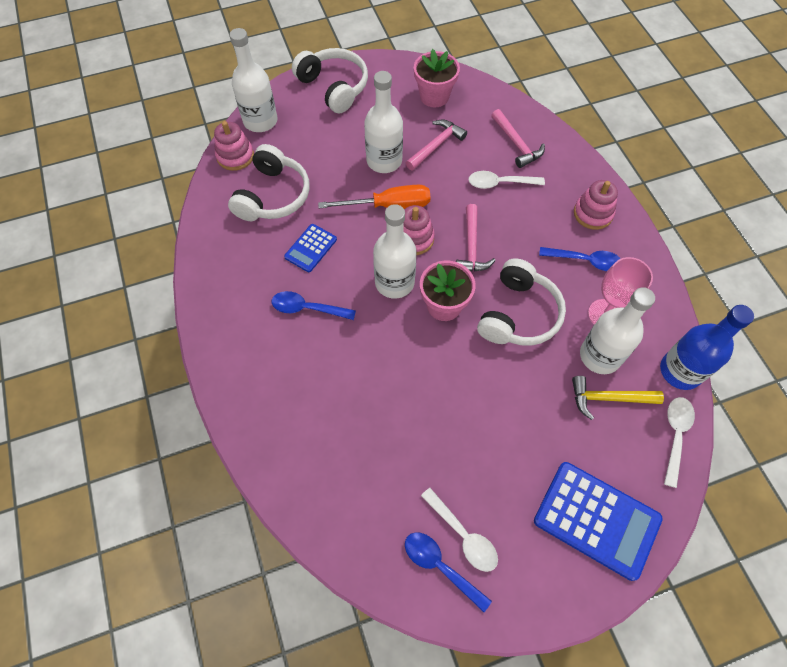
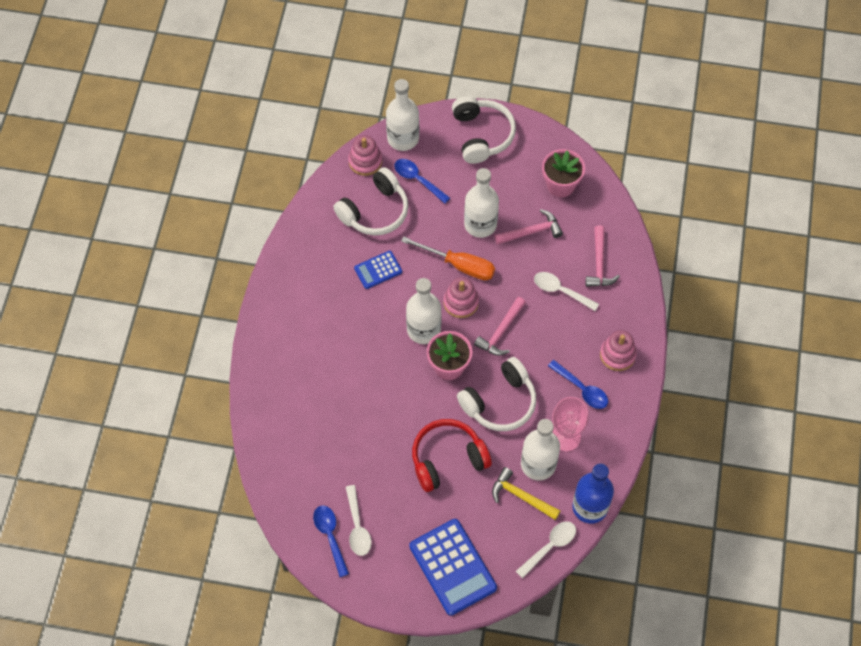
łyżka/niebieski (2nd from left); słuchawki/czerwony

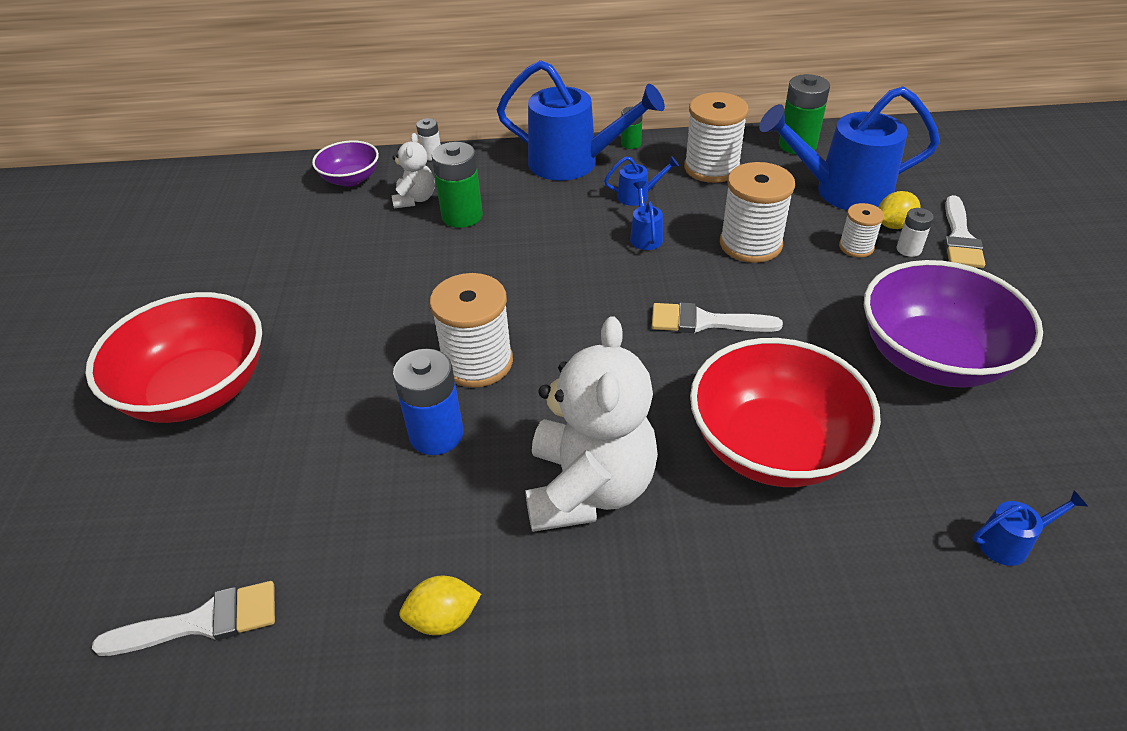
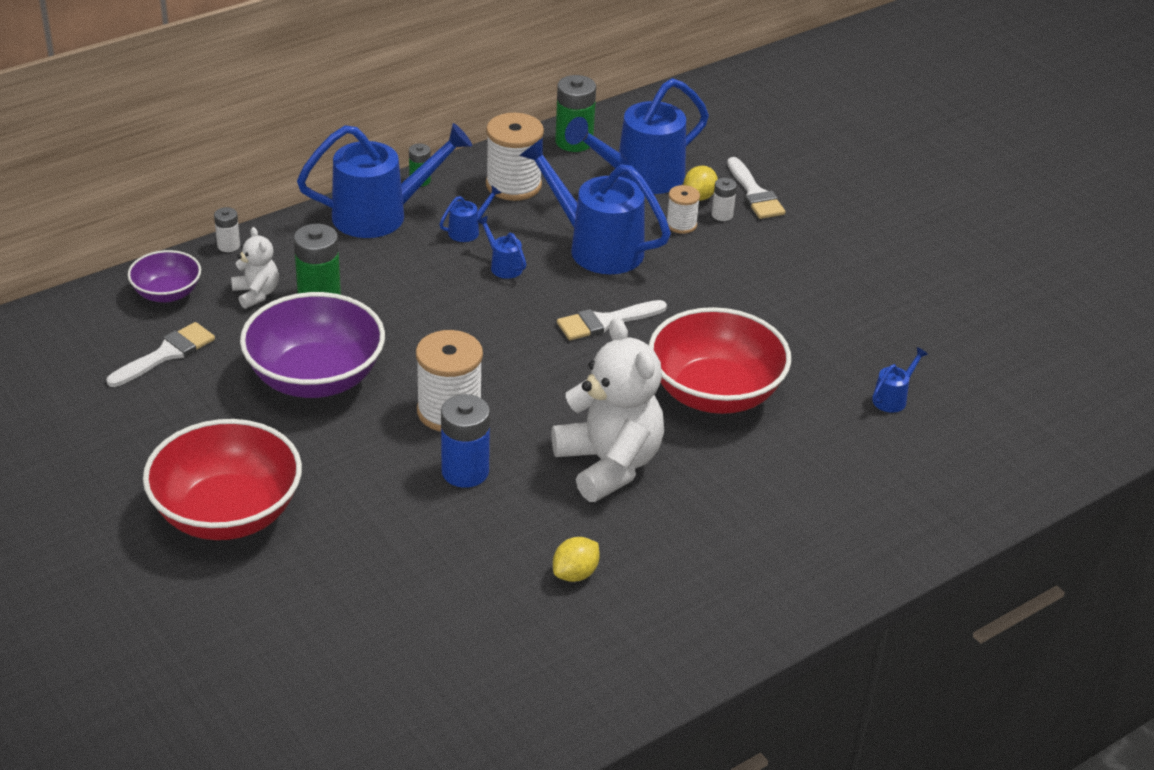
pędzel/biały (1st from left); konewka/niebieski (4th from left); miska/fioletowy (2nd from left)

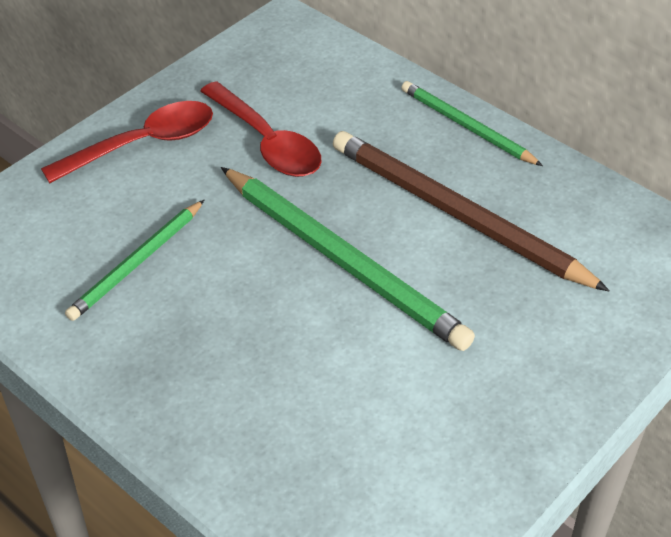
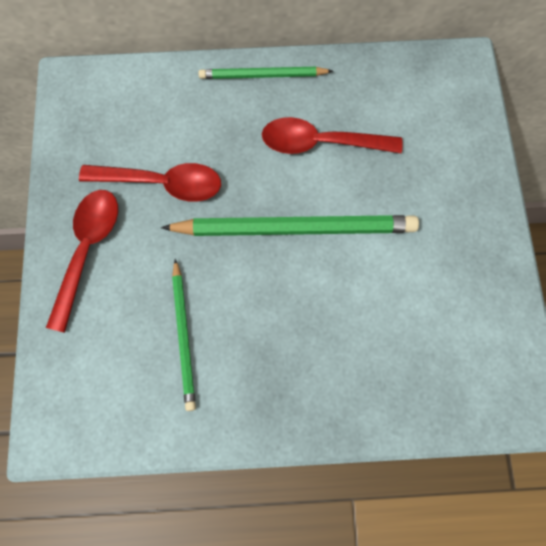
łyżka/czerwony (3rd from left)

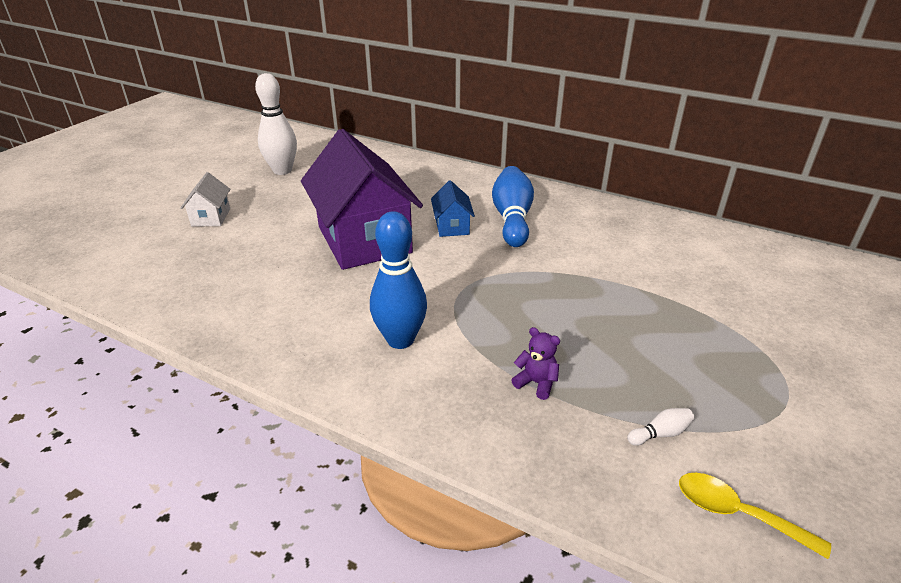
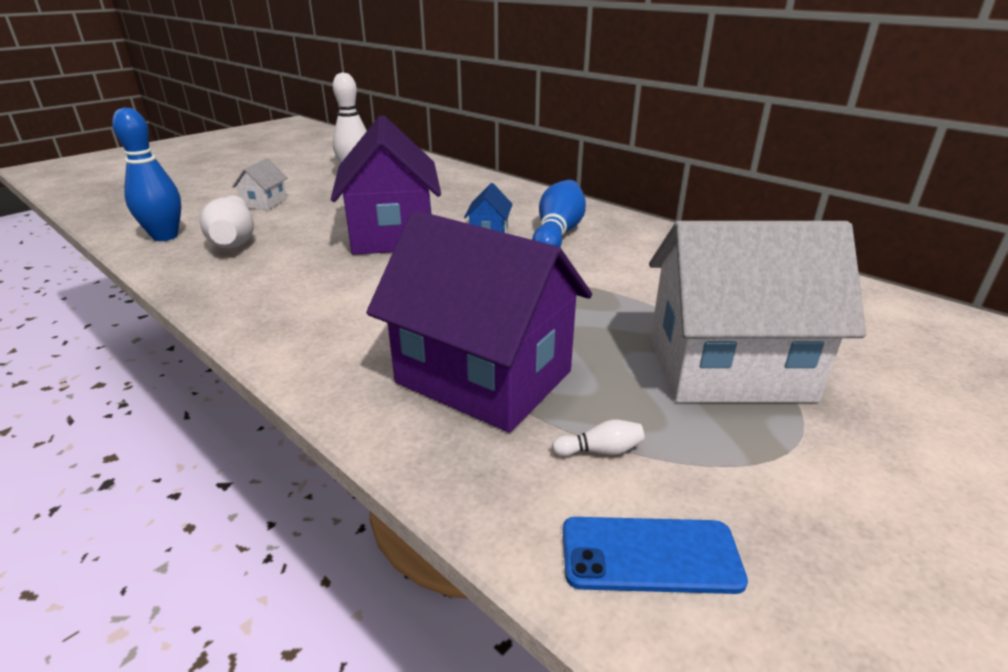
kręgiel/niebieski (1st from left); domek/fioletowy (2nd from left); telefon/niebieski; kręgiel/biały (1st from left); domek/biały (2nd from left)

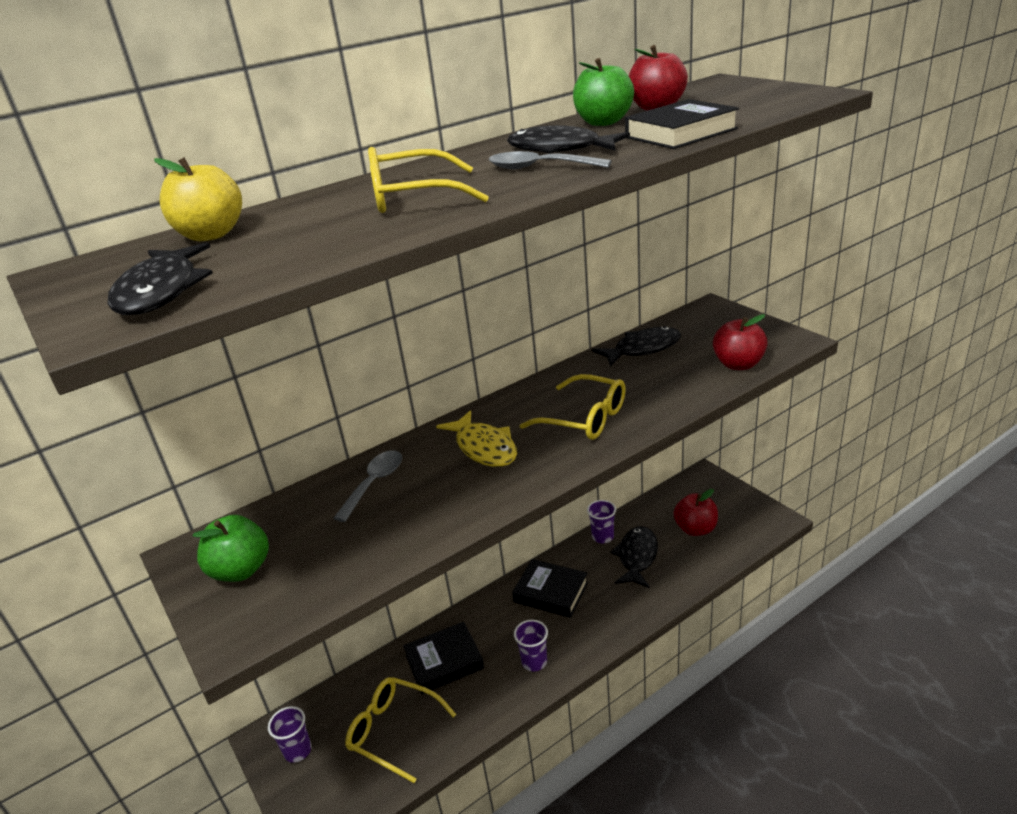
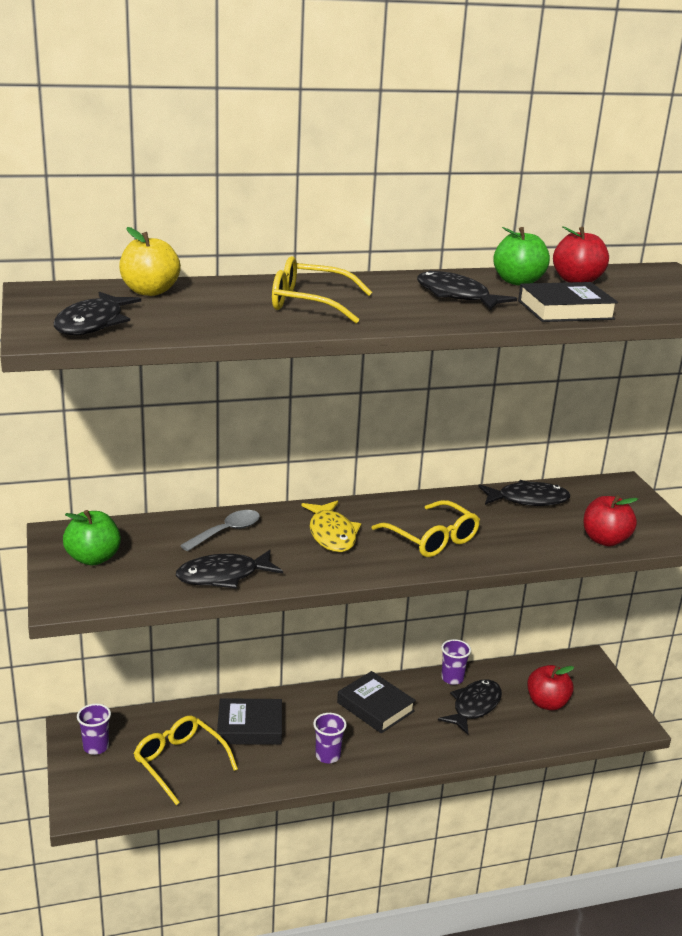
łyżka/szary (2nd from left in the first image); ryba/czarny (2nd from left)

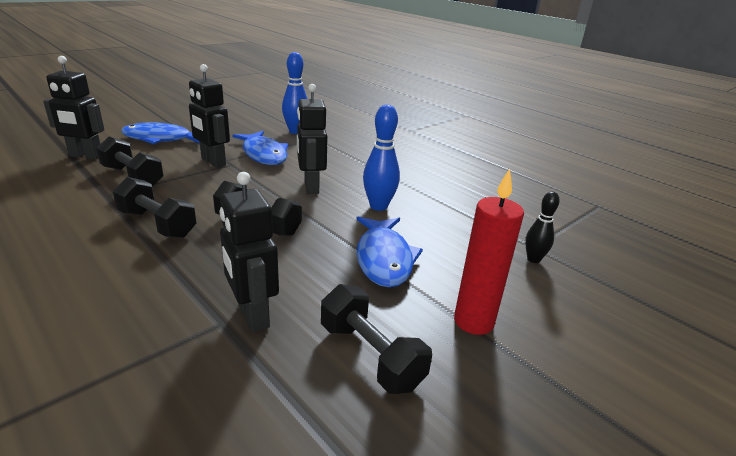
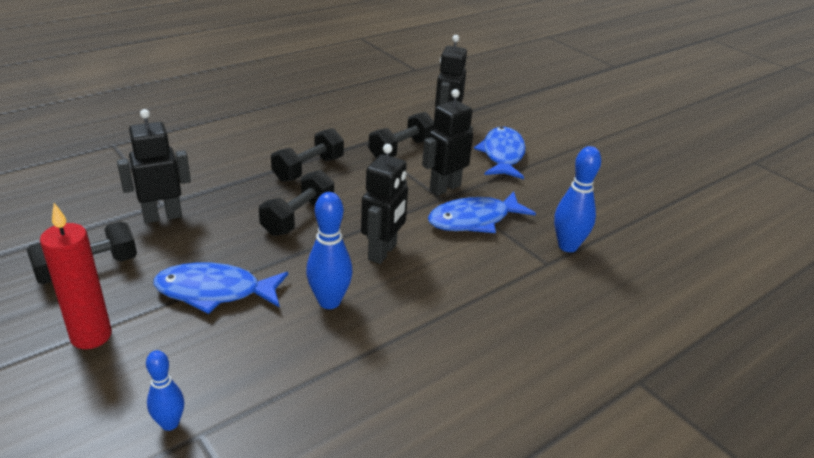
robot/czarny (2nd from left); kręgiel/niebieski (1st from left)

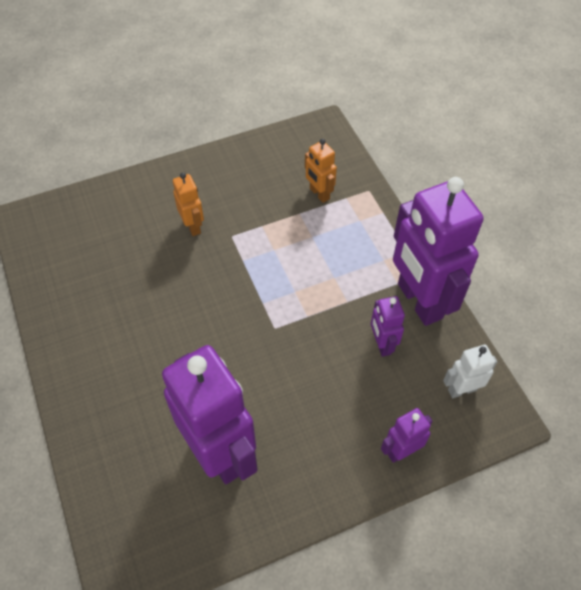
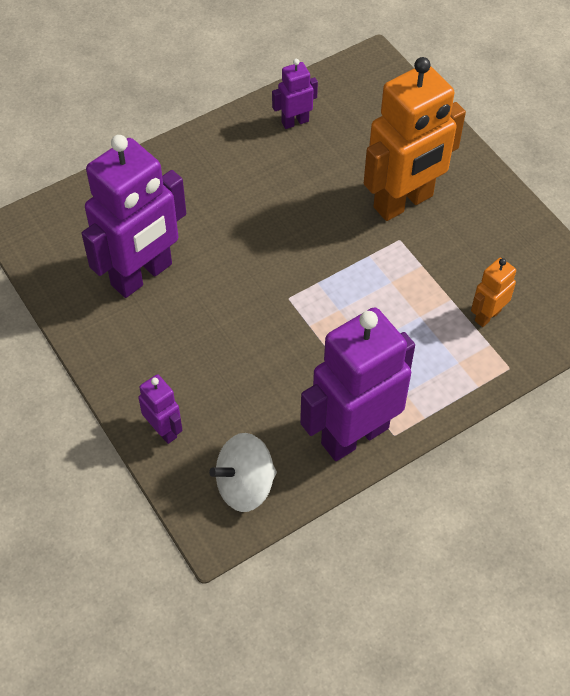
robot/pomarańczowy (1st from left); robot/fioletowy (3rd from left); bączek/biały

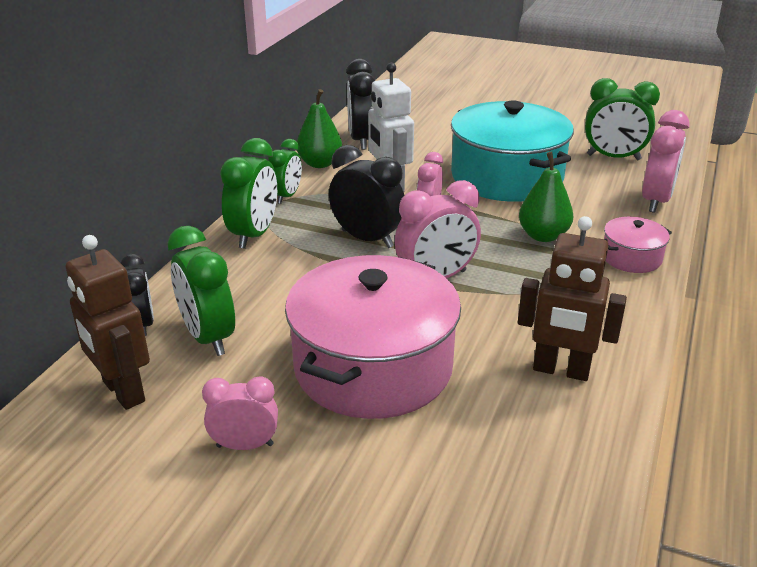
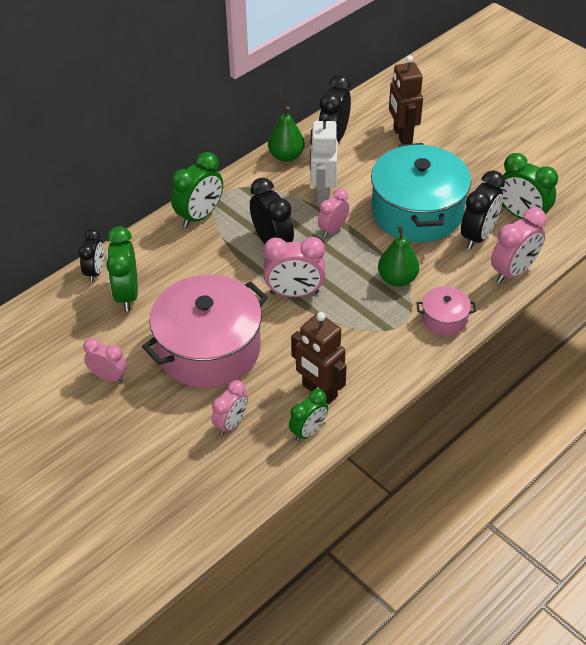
robot/brązowy (2nd from left); budzik/zielony (3rd from left); budzik/różowy (2nd from left); budzik/czarny (4th from left)

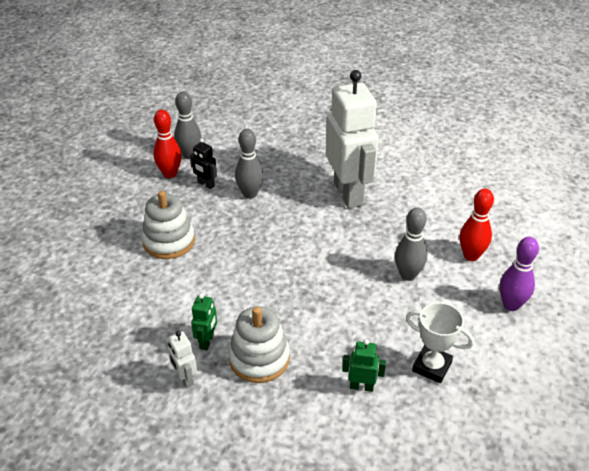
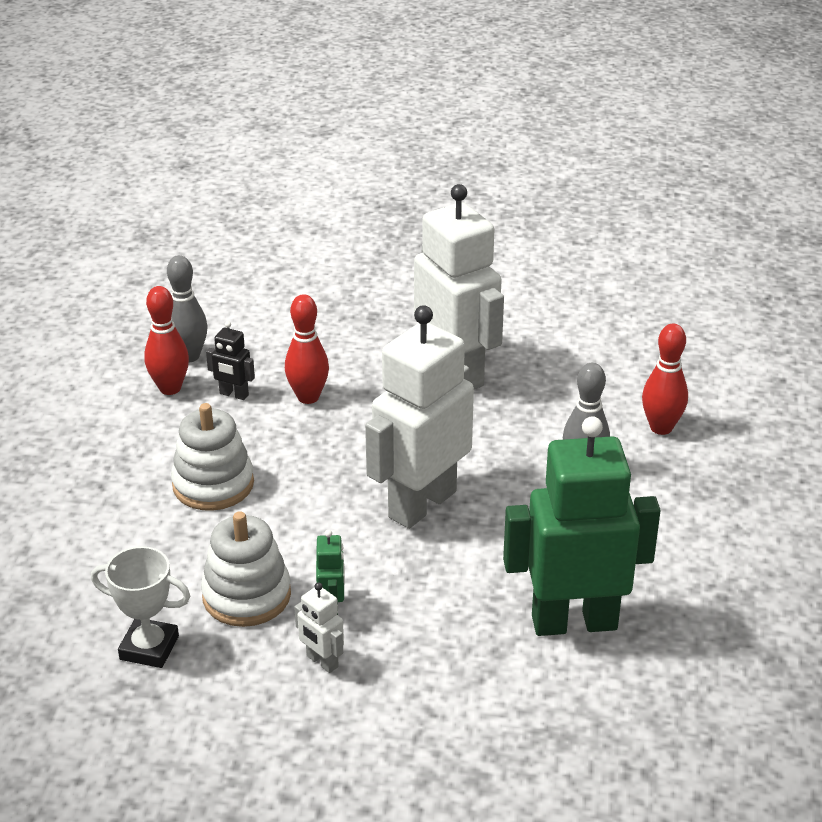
zabawka nakładanka/biały (2nd from left); kręgiel/czerwony (2nd from left); robot/zielony (2nd from left); puchar/biały; kręgiel/fioletowy; robot/biały (2nd from left)

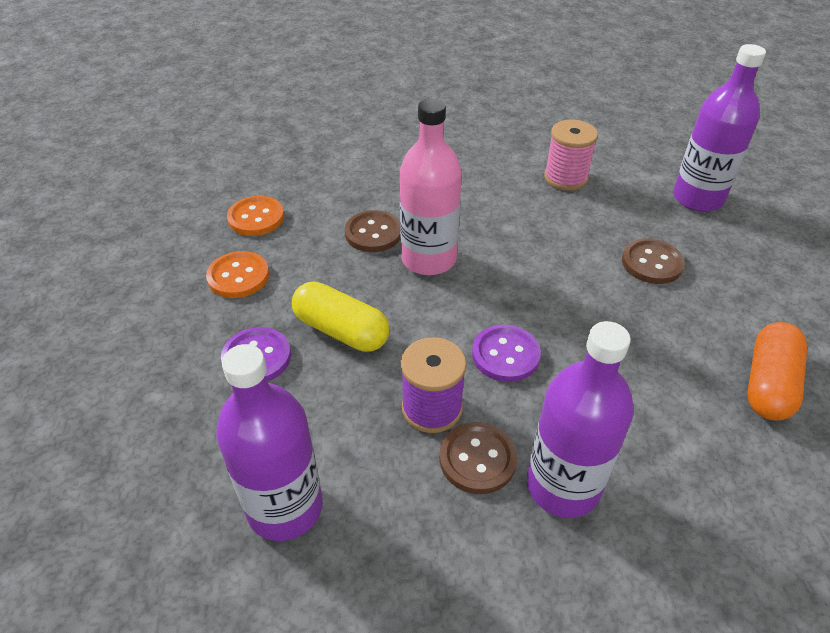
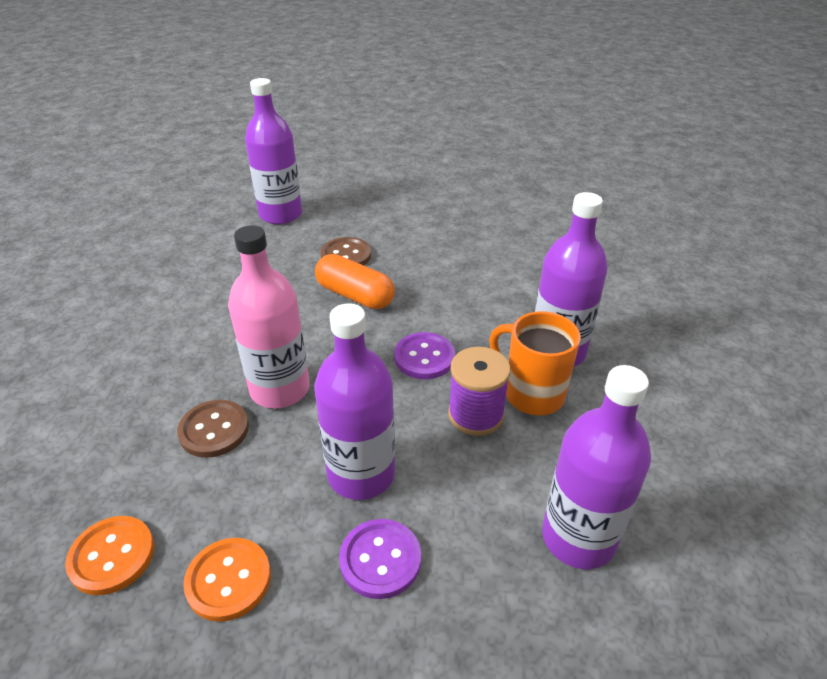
butelka/fioletowy (2nd from left); kubek/pomarańczowy; szpulka/różowy; kapsułka/pomarańczowy

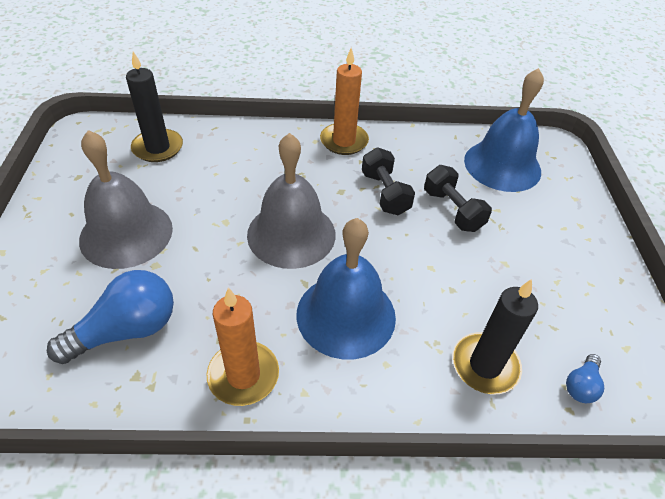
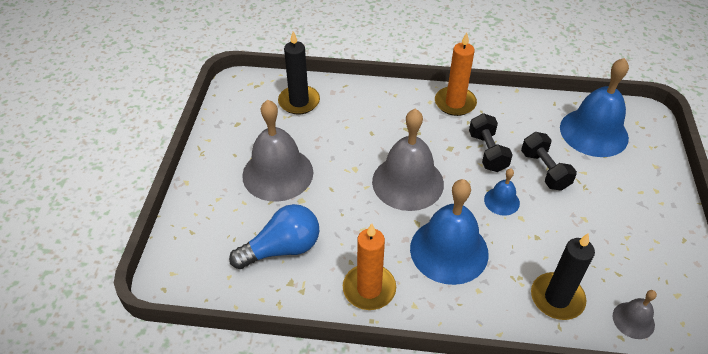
dzwonek/szary (3rd from left); dzwonek/niebieski (2nd from left)

